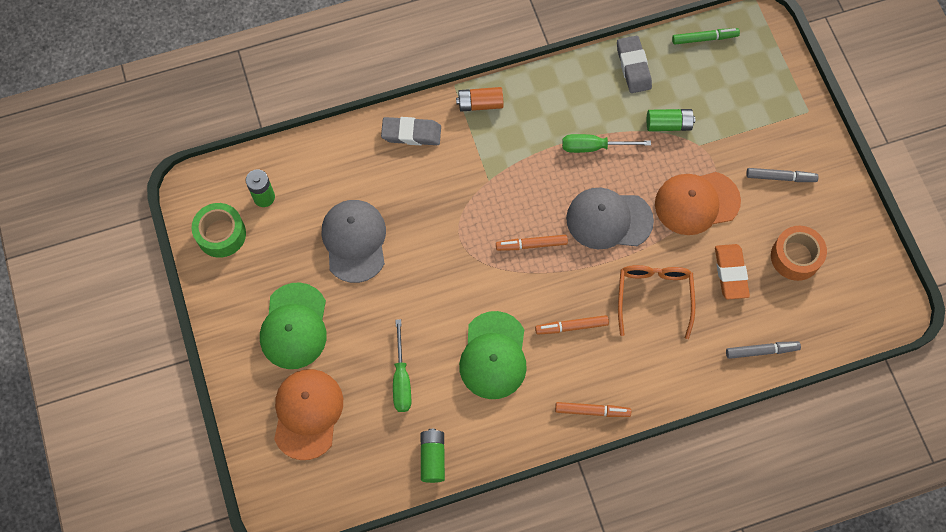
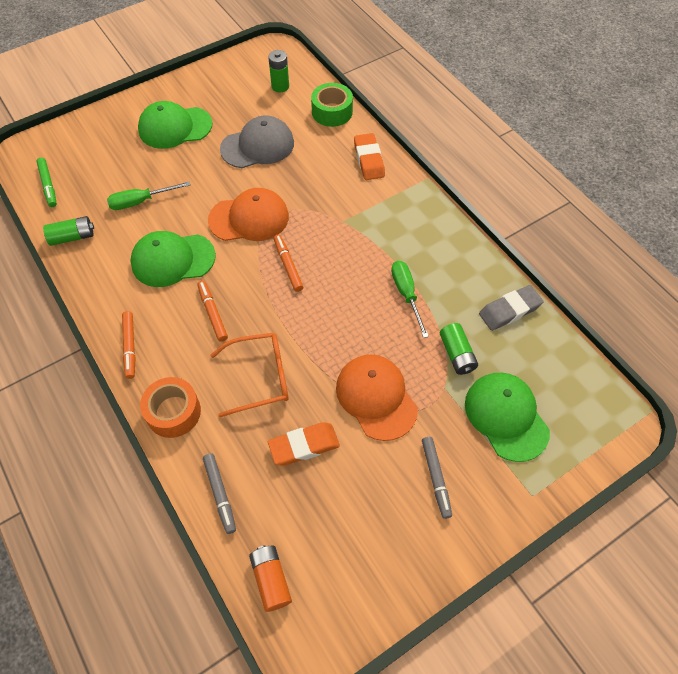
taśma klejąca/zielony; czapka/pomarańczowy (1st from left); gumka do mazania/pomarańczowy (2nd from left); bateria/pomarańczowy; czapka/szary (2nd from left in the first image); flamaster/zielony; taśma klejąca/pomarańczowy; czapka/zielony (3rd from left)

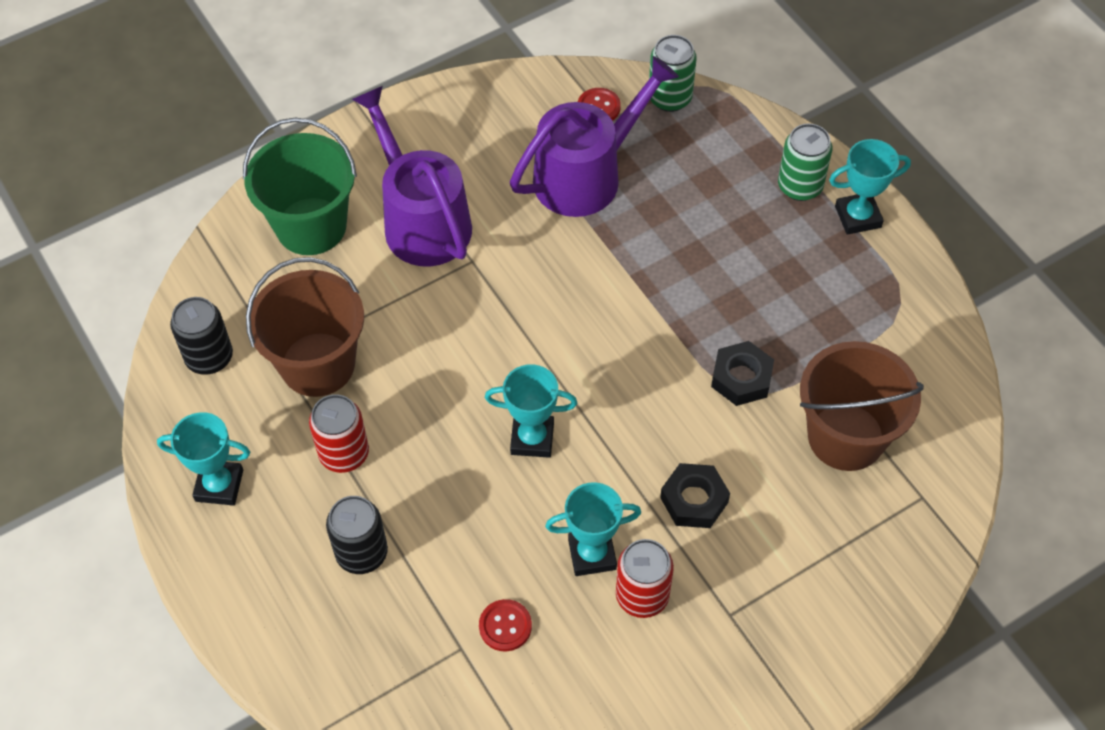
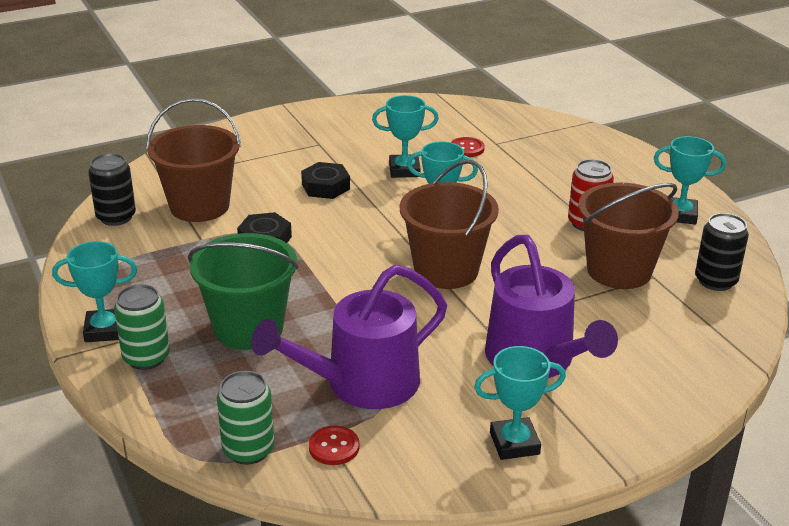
wiadro/zielony; puszka/czarny (1st from left); puszka/czerwony (2nd from left in the first image); wiadro/brązowy (2nd from left); puchar/turkusowy (4th from left)

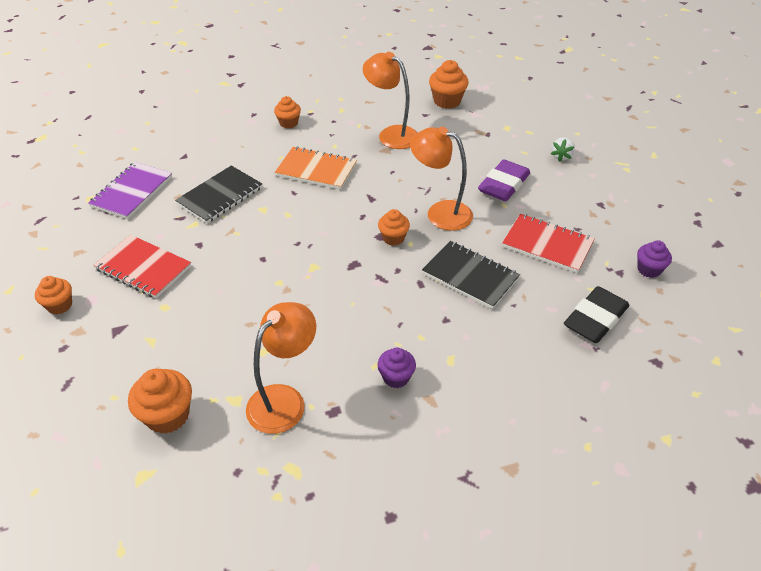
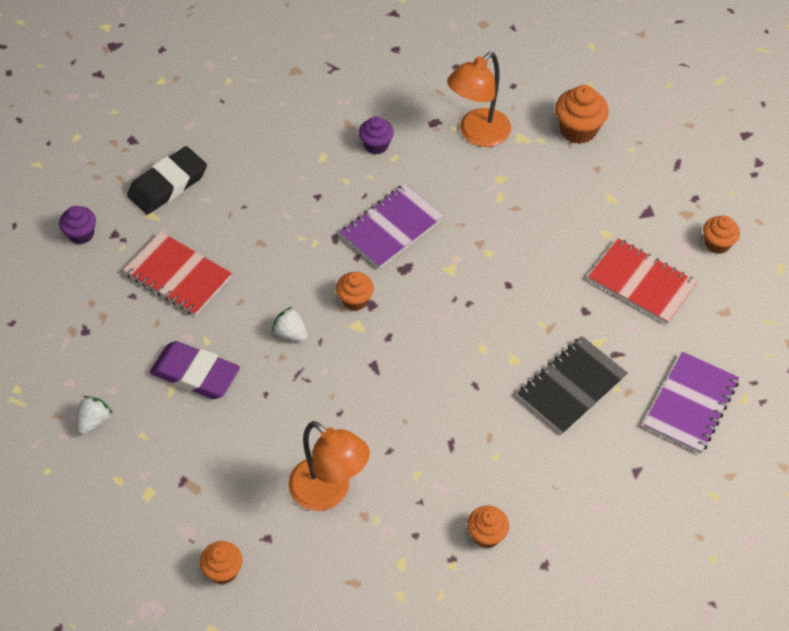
zeszyt/pomarańczowy; truskawka/biały (2nd from left); zeszyt/czarny (2nd from left in the first image); muffinka/pomarańczowy (1st from left); gumka do mazania/fioletowy; zeszyt/fioletowy (1st from left)

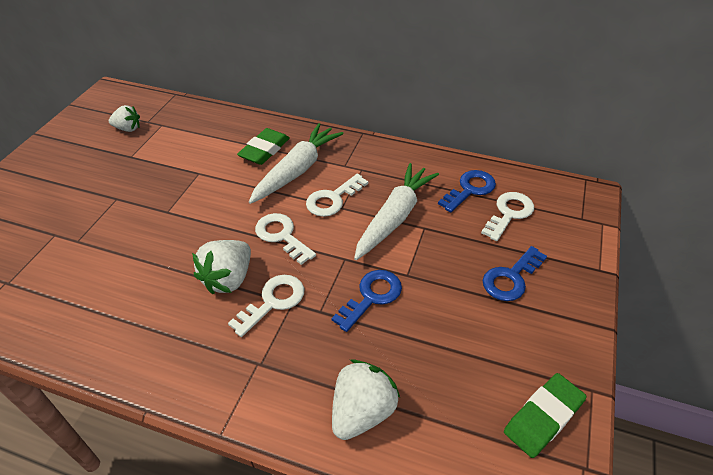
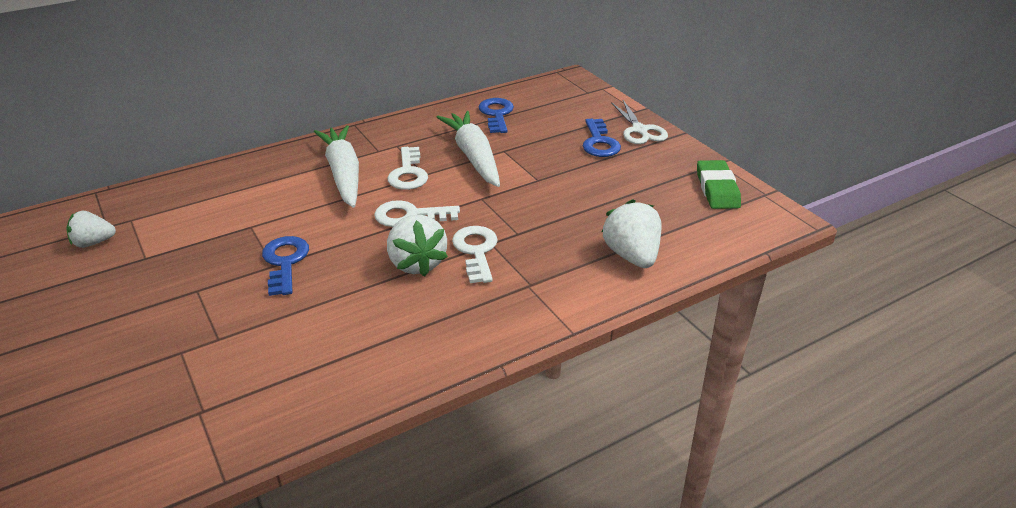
truskawka/biały (1st from left); gumka do mazania/zielony (1st from left in the first image); klucz/niebieski (1st from left); klucz/biały (4th from left in the first image); nożyczki/biały

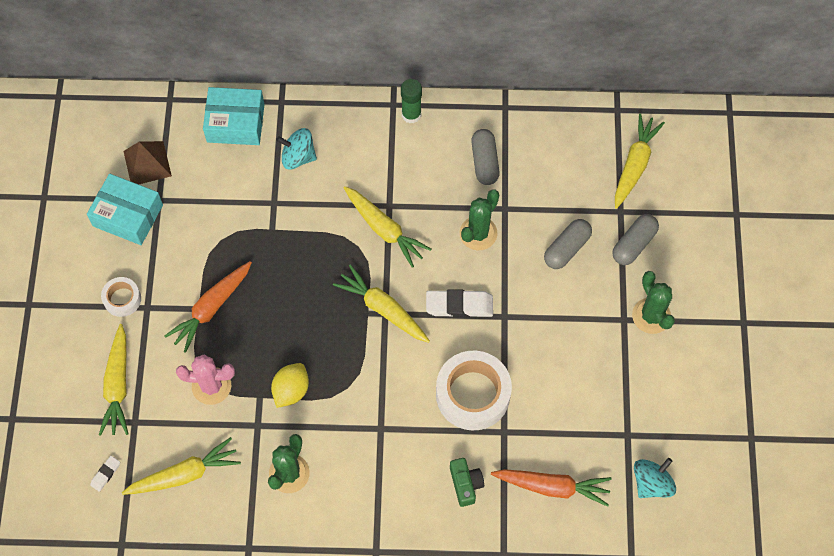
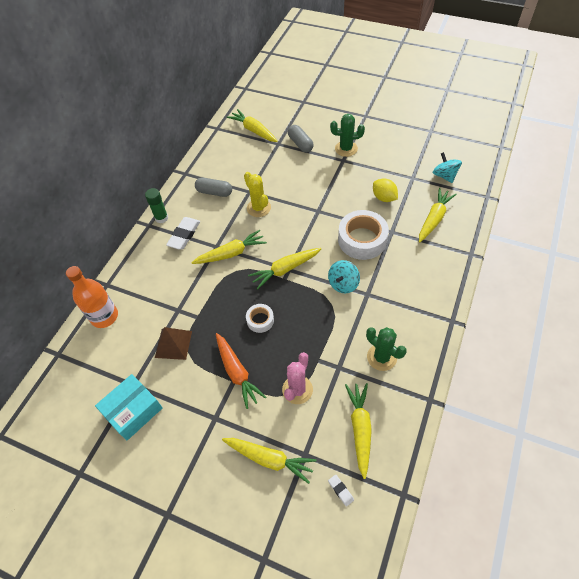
taśma klejąca/biały (1st from left); piramida/brązowy; butelka/pomarańczowy; cytryna/żółty; bączek/turkusowy (1st from left); gumka do mazania/biały (1st from left); aparat fotograficzny/zielony; kaktus/żółty; marchewka/żółty (6th from left); kapsułka/szary (2nd from left in the first image)

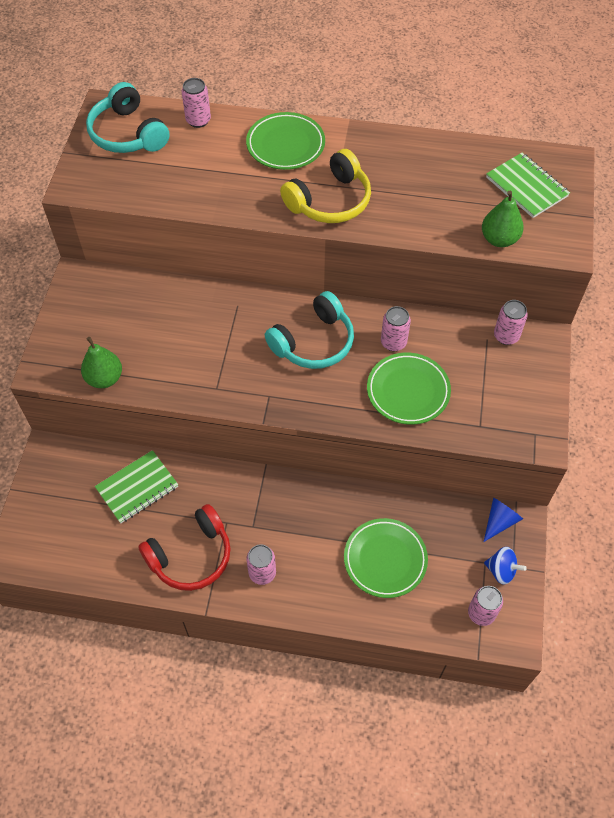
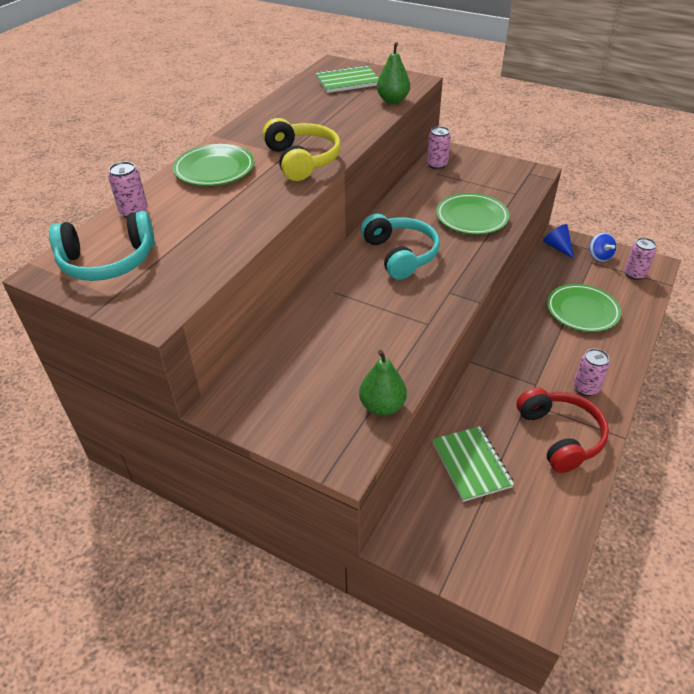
puszka/różowy (3rd from left in the first image); bączek/niebieski

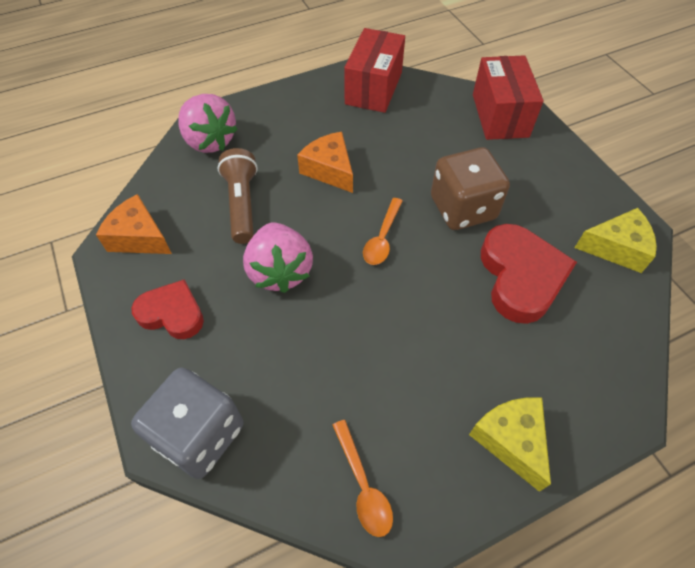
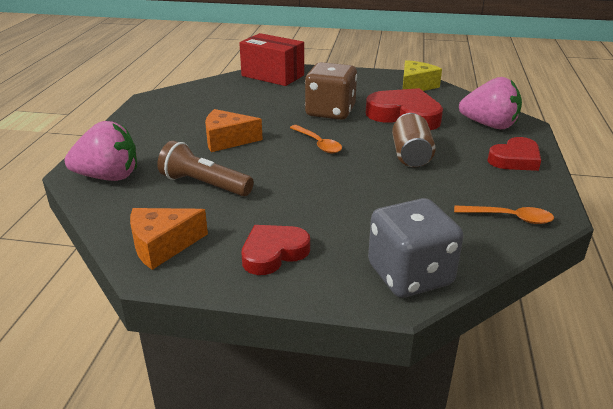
truskawka/różowy (2nd from left); pudełko/czerwony (1st from left in the first image); serce/czerwony (3rd from left); puszka/brązowy

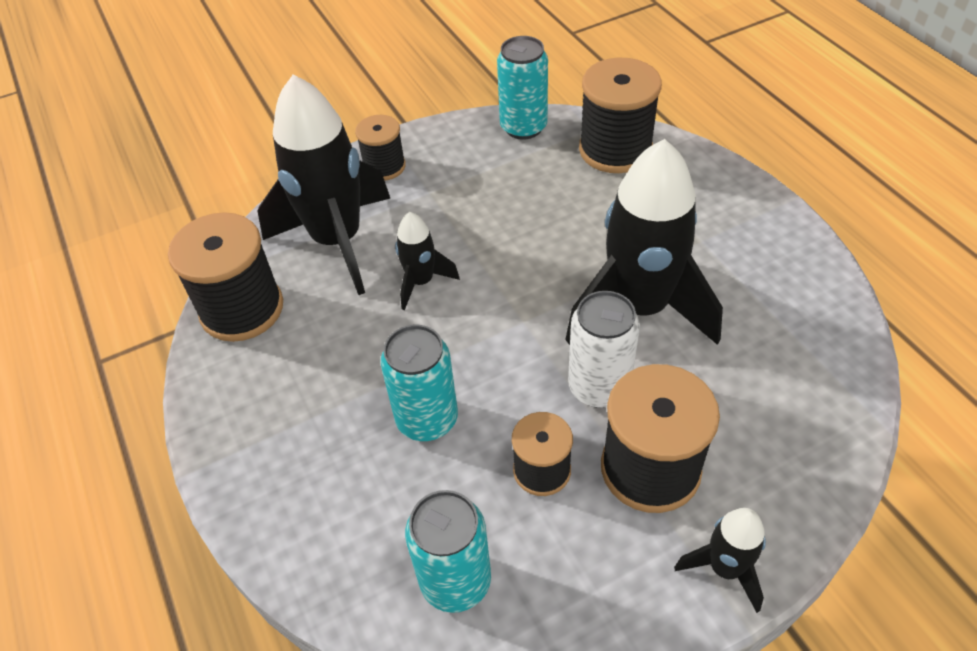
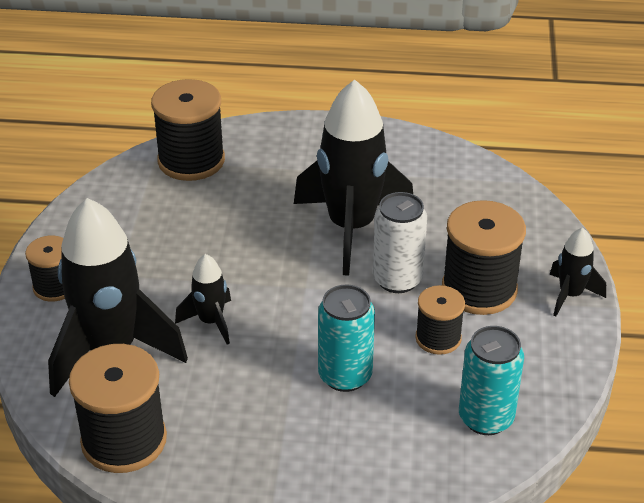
puszka/turkusowy (3rd from left in the first image)

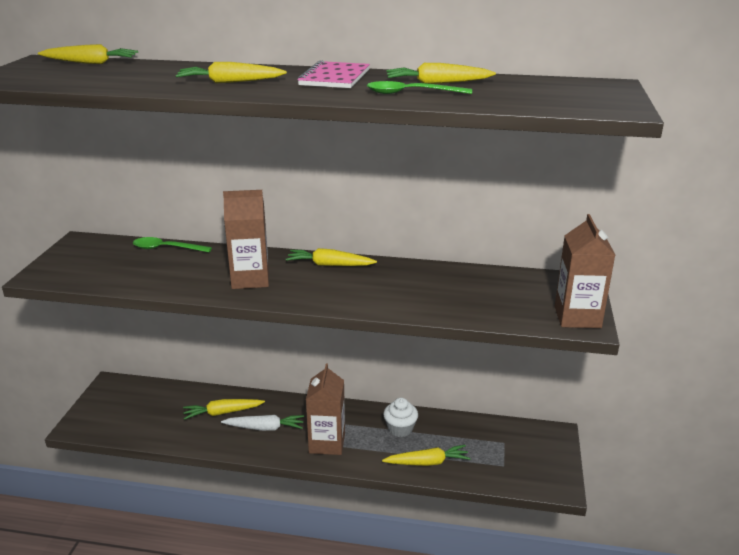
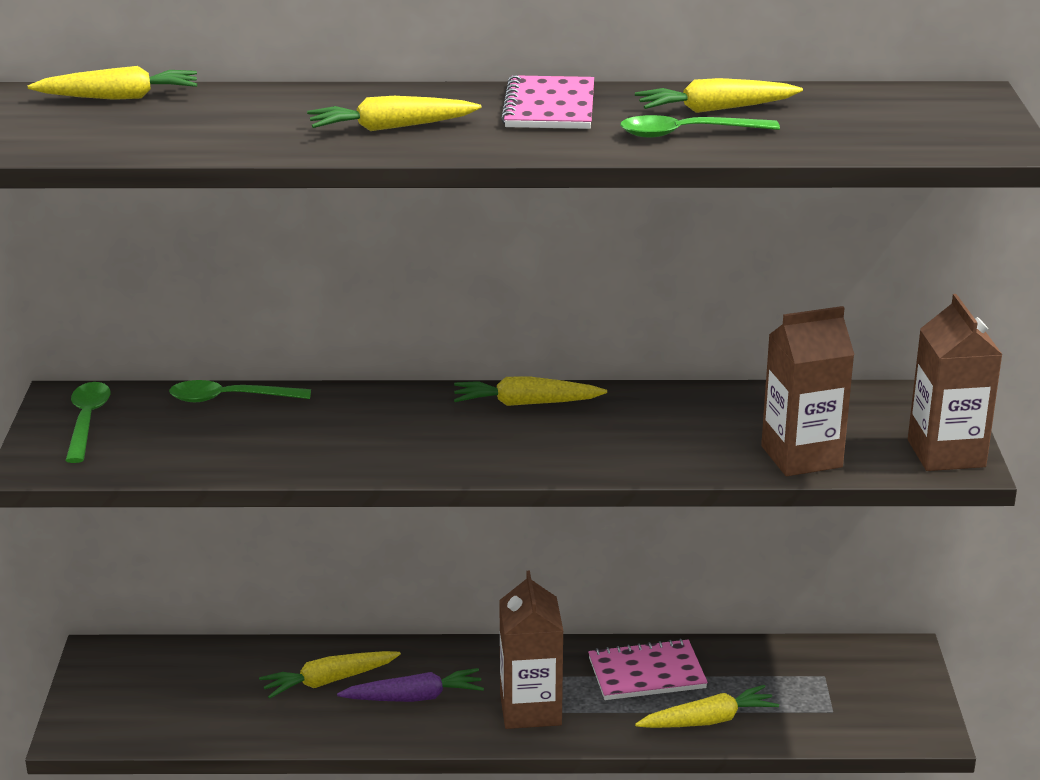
marchewka/fioletowy; karton mleka/brązowy (2nd from left); zeszyt/różowy (2nd from left); łyżka/zielony (1st from left)

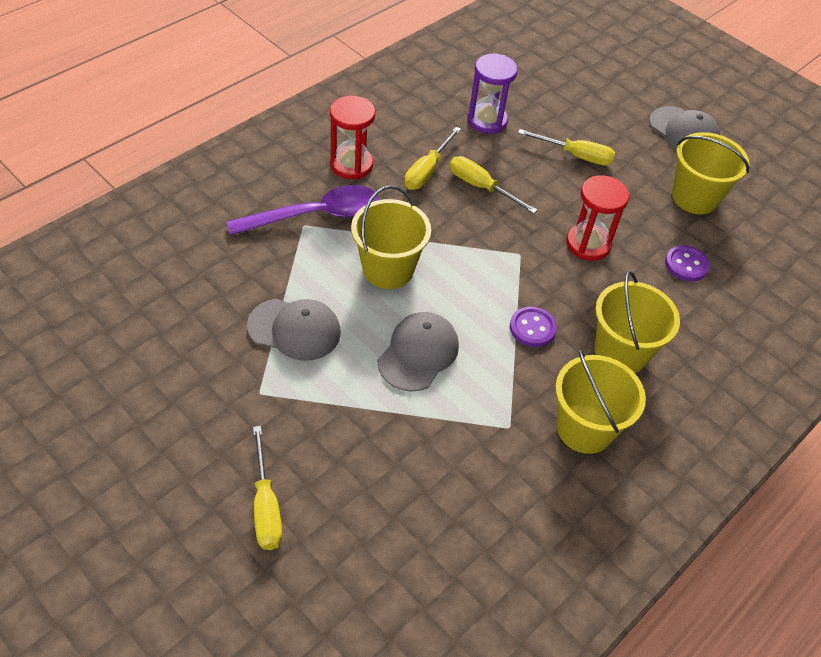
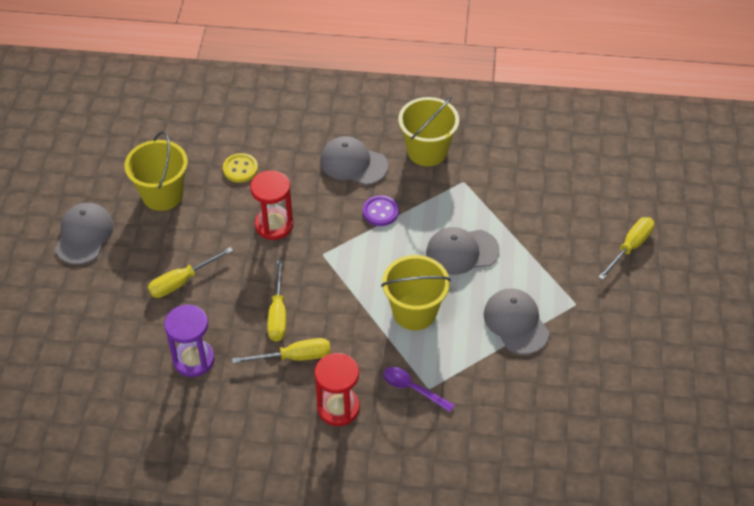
łyżka/fioletowy; śrubokręt/żółty (1st from left); czapka/szary (2nd from left); guzik/żółty

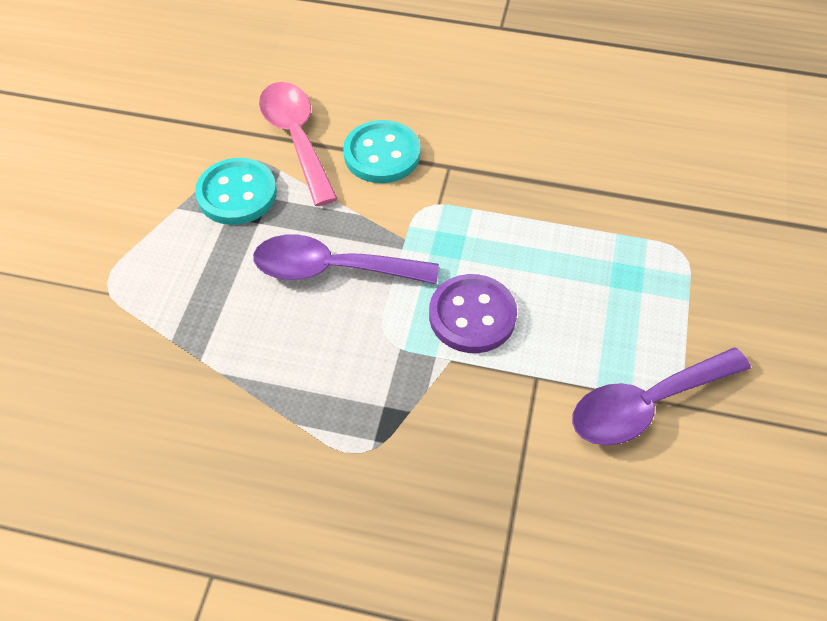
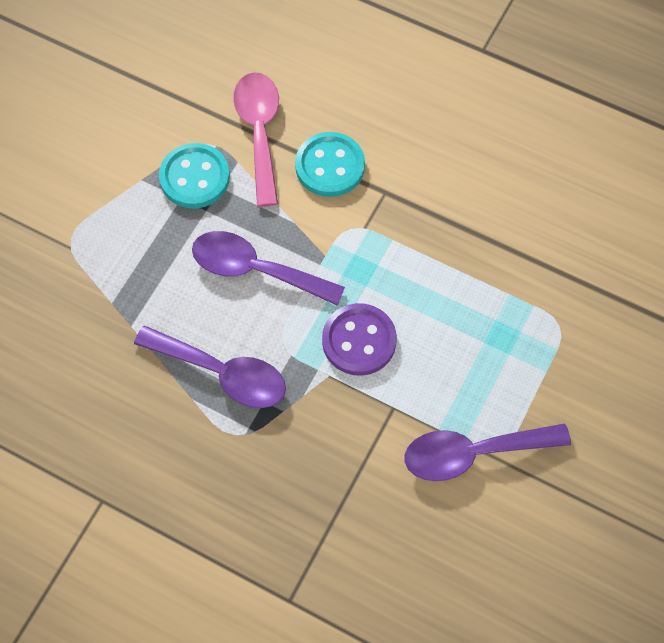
łyżka/fioletowy (1st from left)

